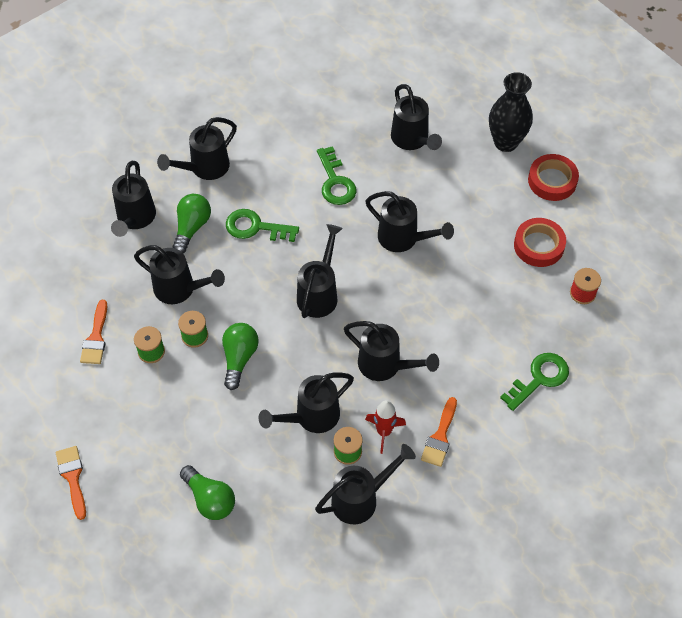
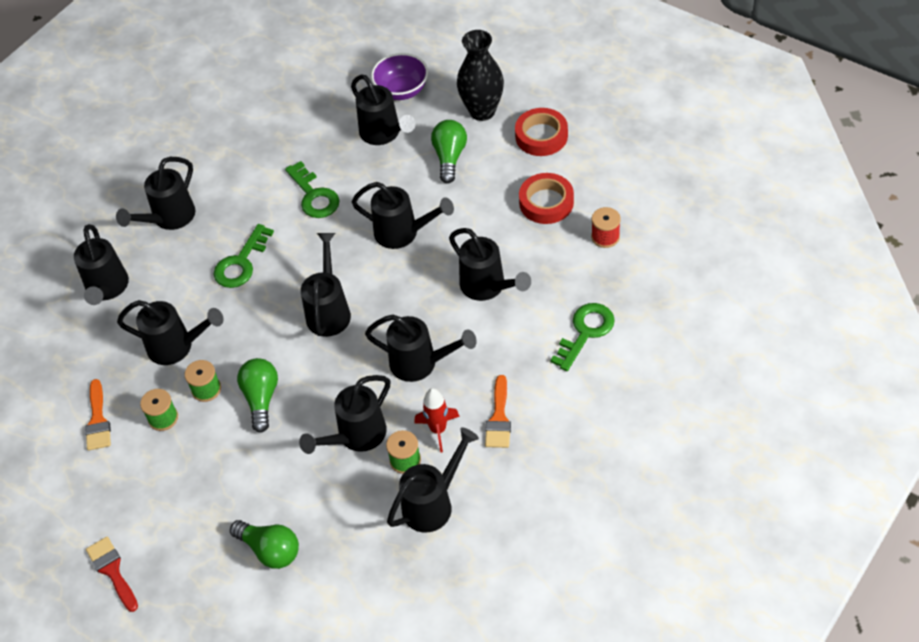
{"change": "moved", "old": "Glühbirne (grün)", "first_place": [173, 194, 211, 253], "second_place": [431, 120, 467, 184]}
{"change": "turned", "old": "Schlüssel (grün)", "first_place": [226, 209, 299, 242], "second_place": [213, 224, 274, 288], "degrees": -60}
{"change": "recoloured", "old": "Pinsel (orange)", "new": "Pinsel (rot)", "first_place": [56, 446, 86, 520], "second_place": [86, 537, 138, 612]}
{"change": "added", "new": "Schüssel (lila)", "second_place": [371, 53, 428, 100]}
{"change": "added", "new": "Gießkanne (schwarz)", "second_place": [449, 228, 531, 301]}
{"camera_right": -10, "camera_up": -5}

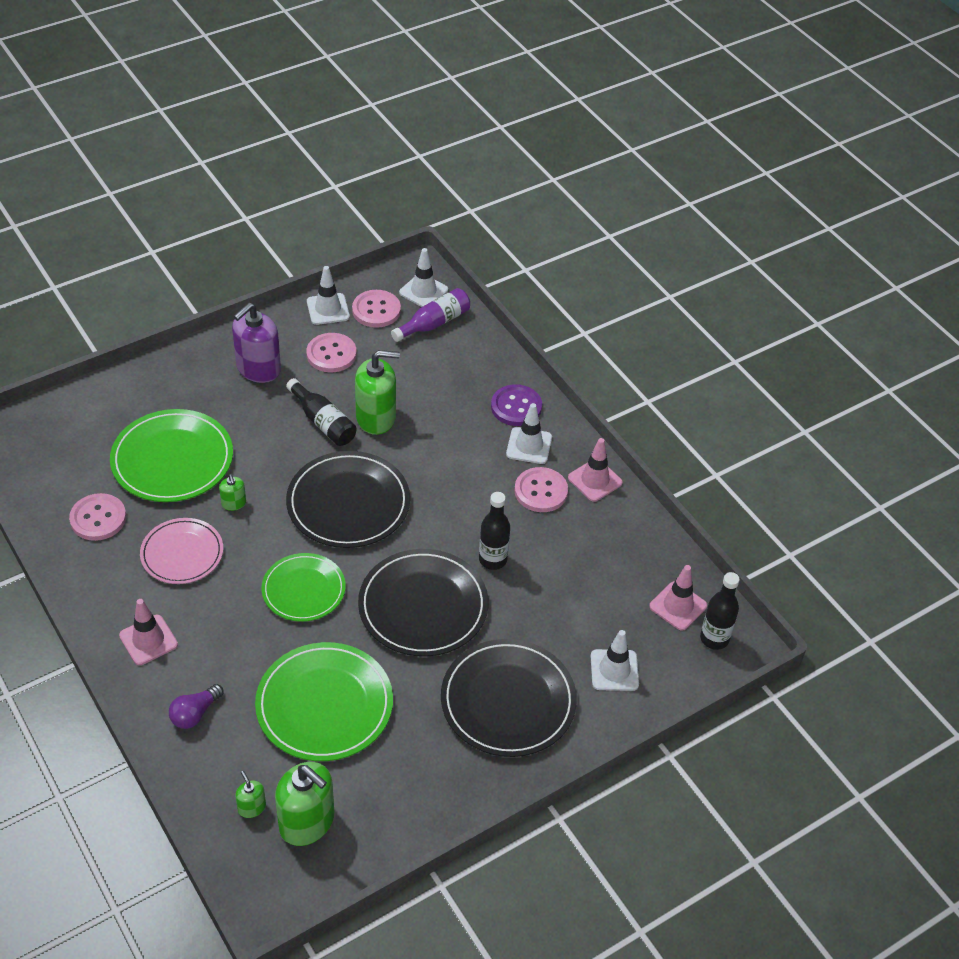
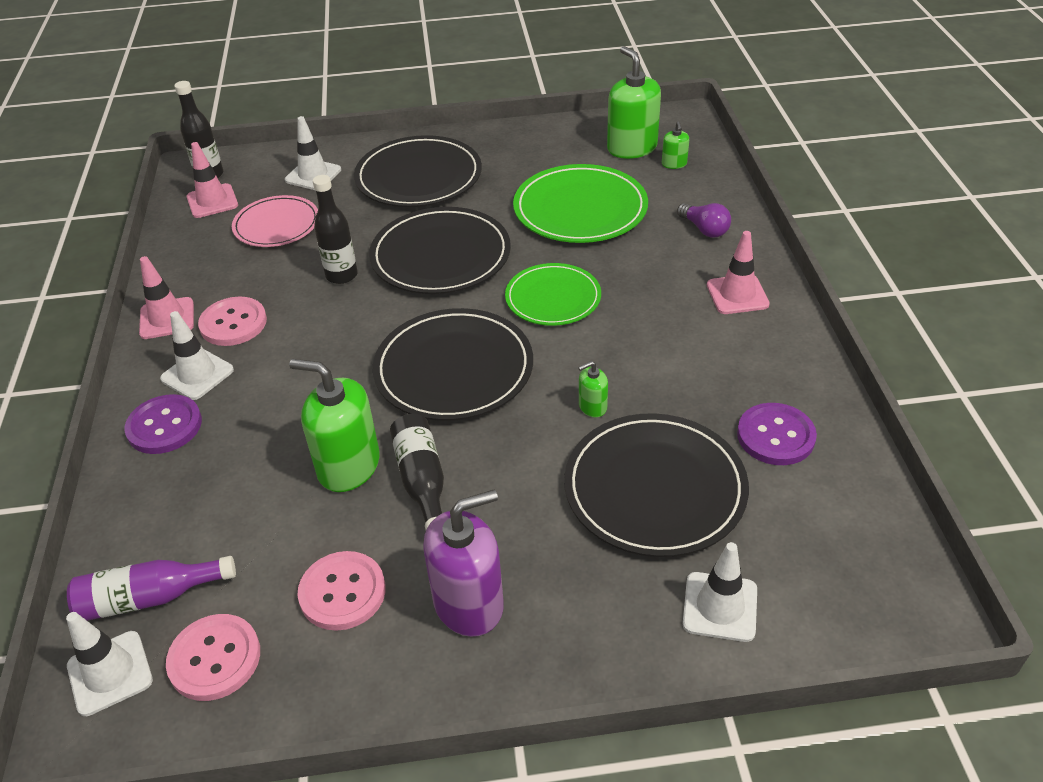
{"change": "moved", "old": "Leitkegel (weiß)", "first_place": [307, 266, 350, 325], "second_place": [683, 542, 757, 642]}
{"change": "recoloured", "old": "Teller (grün)", "new": "Teller (schwarz)", "first_place": [110, 409, 233, 502], "second_place": [564, 413, 749, 557]}
{"change": "turned", "old": "Seifenspender (grün)", "first_place": [219, 474, 246, 511], "second_place": [578, 361, 608, 417], "degrees": -120}
{"change": "recoloured", "old": "Knopf (rosa)", "new": "Knopf (lila)", "first_place": [69, 493, 126, 541], "second_place": [737, 403, 817, 465]}
{"change": "moved", "old": "Teller (rosa)", "first_place": [140, 518, 223, 584], "second_place": [232, 195, 318, 247]}
{"change": "turned", "old": "Glühbirne (lila)", "first_place": [169, 684, 224, 729], "second_place": [677, 203, 731, 238], "degrees": 75}
{"camera_right": -150, "camera_up": -5}

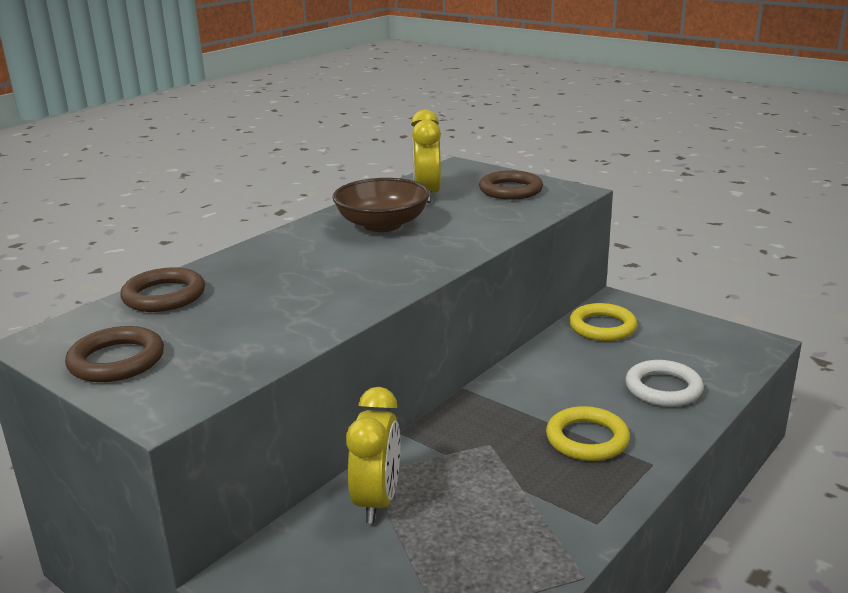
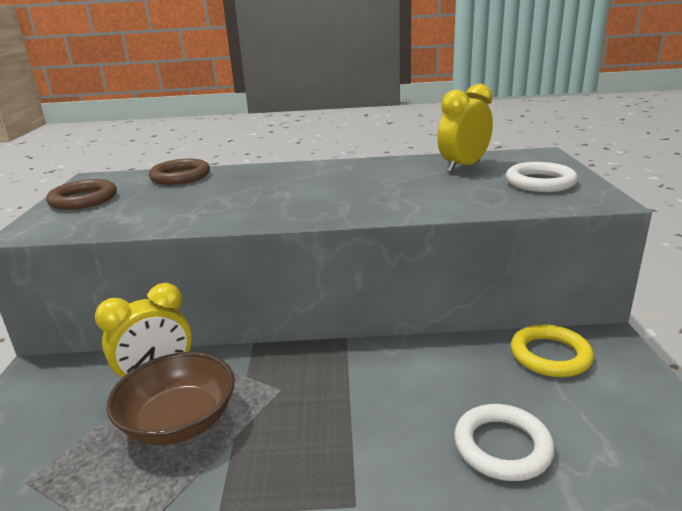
{"change": "recoloured", "old": "Ring (braun)", "new": "Ring (weiß)", "first_place": [479, 170, 543, 200], "second_place": [506, 162, 578, 192]}
{"change": "moved", "old": "Schüssel (braun)", "first_place": [332, 178, 430, 232], "second_place": [106, 352, 235, 445]}
{"change": "removed", "old": "Ring (gelb)", "first_place": [546, 406, 630, 461]}
{"camera_right": 50, "camera_up": 0}

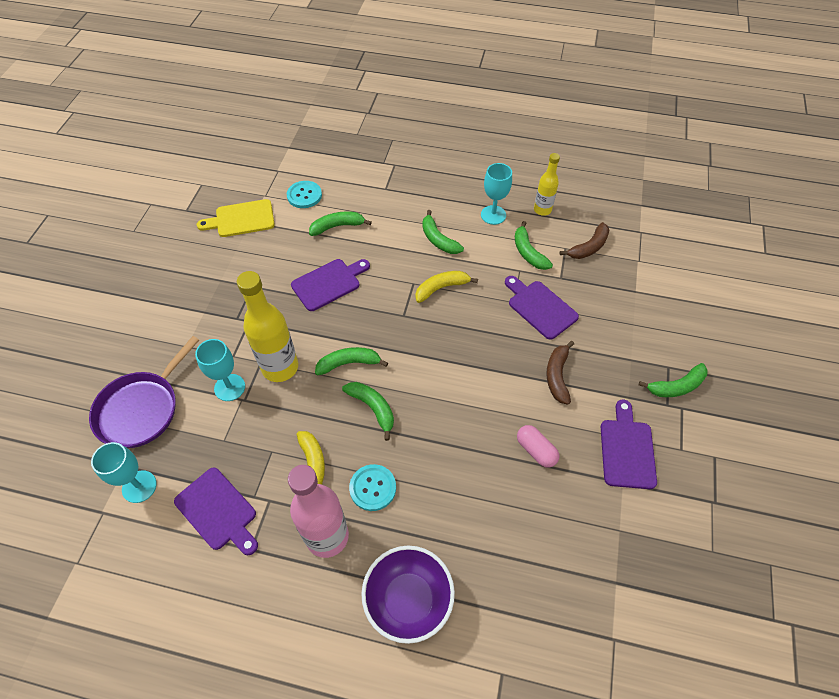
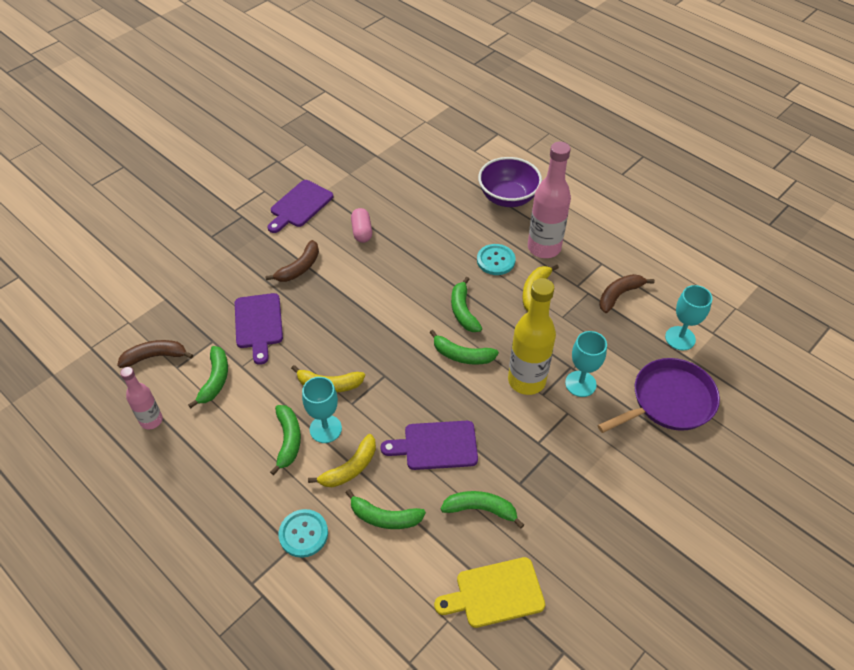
{"change": "recoloured", "old": "Flasche (gelb)", "new": "Flasche (rosa)", "first_place": [534, 153, 560, 216], "second_place": [120, 367, 163, 429]}
{"change": "moved", "old": "Kelch (türkis)", "first_place": [481, 163, 512, 225], "second_place": [302, 377, 342, 443]}
{"change": "moved", "old": "Knopf (türkis)", "first_place": [287, 181, 322, 208], "second_place": [278, 509, 328, 558]}
{"change": "turned", "old": "Schneidebrett (gelb)", "first_place": [197, 199, 275, 237], "second_place": [434, 557, 545, 628], "degrees": 150}
{"change": "moved", "old": "Banane (grün)", "first_place": [639, 363, 708, 397], "second_place": [441, 491, 524, 528]}
{"change": "replaced", "old": "Schneidebrett (lila)", "new": "Banane (braun)", "first_place": [174, 467, 258, 555], "second_place": [599, 274, 655, 313]}
{"change": "added", "new": "Banane (gelb)", "second_place": [308, 434, 376, 487]}
{"camera_right": -150, "camera_up": -5}

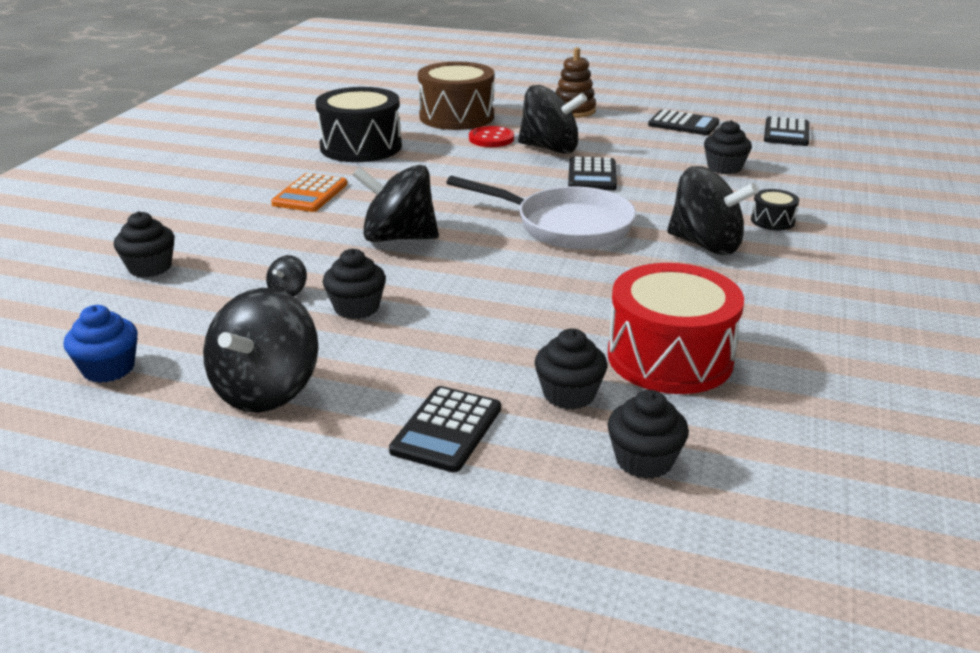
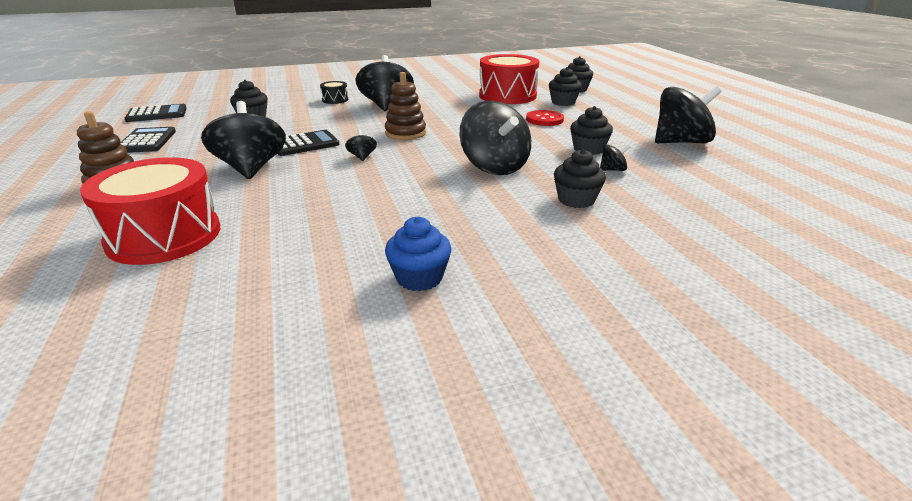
{"change": "recoloured", "old": "Trommel (braun)", "new": "Trommel (rot)", "first_place": [418, 62, 494, 130], "second_place": [80, 157, 220, 265]}
{"change": "removed", "old": "Trommel (schwarz)", "first_place": [315, 87, 402, 162]}
{"change": "moved", "old": "Knopf (rot)", "first_place": [469, 126, 514, 147], "second_place": [526, 110, 564, 126]}
{"change": "removed", "old": "Taschenrechner (orange)", "first_place": [271, 173, 347, 212]}
{"change": "replaced", "old": "Pfanne (weiß)", "new": "Stapelspielzeug (braun)", "first_place": [446, 176, 636, 249], "second_place": [385, 72, 426, 140]}
{"change": "moved", "old": "Muffin (schwarz)", "first_place": [114, 211, 175, 278], "second_place": [554, 149, 606, 208]}
{"change": "moved", "old": "Muffin (blau)", "first_place": [64, 305, 138, 383], "second_place": [385, 217, 452, 291]}
{"change": "removed", "old": "Taschenrechner (schwarz)", "first_place": [389, 386, 501, 472]}
{"change": "added", "new": "Kreisel (schwarz)", "second_place": [345, 130, 377, 161]}
{"camera_right": -125, "camera_up": 0}

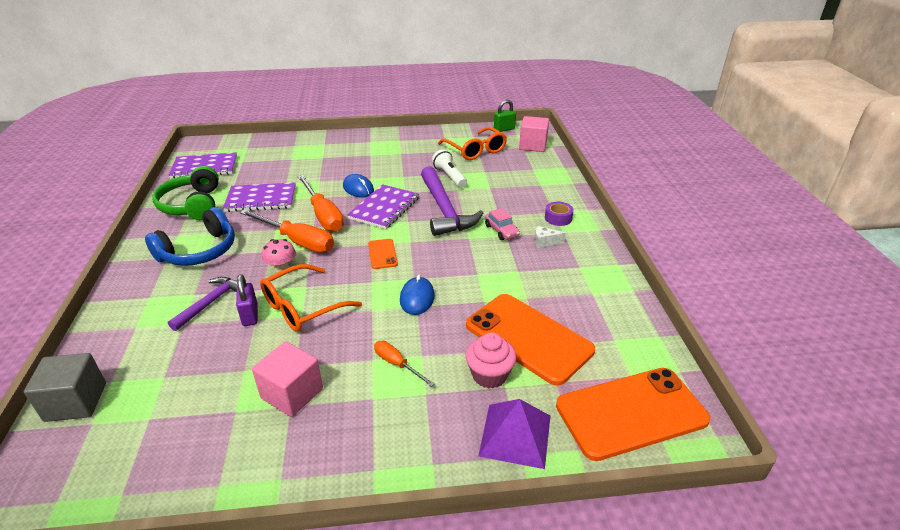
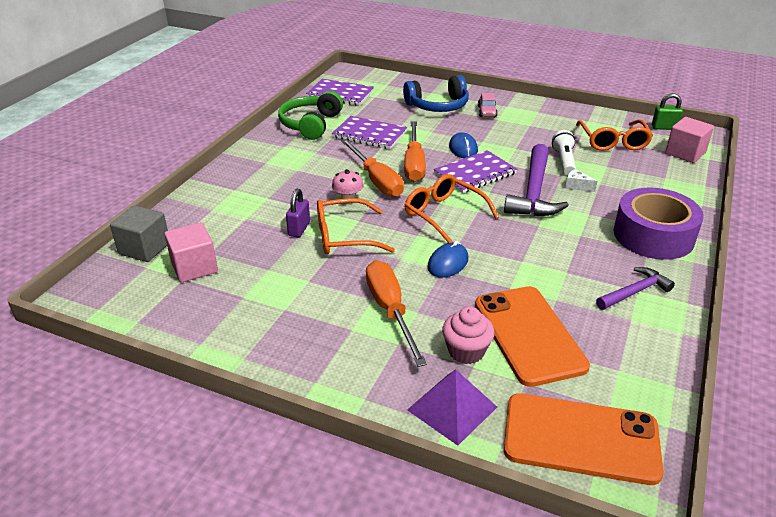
{"change": "resized", "old": "Klebeband (lila)", "first_place": [545, 202, 574, 226], "second_place": [613, 188, 704, 260], "factor": 2.46}
{"change": "moved", "old": "Kopfhörer (blau)", "first_place": [145, 207, 235, 266], "second_place": [403, 75, 469, 112]}
{"change": "moved", "old": "Auto (rosa)", "first_place": [485, 208, 520, 240], "second_place": [478, 93, 498, 117]}
{"change": "moved", "old": "Käse (weiß)", "first_place": [535, 226, 566, 248], "second_place": [565, 169, 598, 192]}
{"change": "replaced", "old": "Handy (orange)", "new": "Brille (orange)", "first_place": [368, 239, 398, 269], "second_place": [405, 174, 499, 243]}
{"change": "moved", "old": "Hammer (lila)", "first_place": [168, 277, 238, 331], "second_place": [596, 267, 675, 310]}
{"change": "moved", "old": "Kubus (rosa)", "first_place": [252, 341, 323, 417], "second_place": [164, 222, 218, 283]}
{"change": "resized", "old": "Schraubenzieher (orange)", "first_place": [374, 341, 435, 387], "second_place": [366, 261, 427, 367], "factor": 1.91}
{"camera_right": 30, "camera_up": 0}

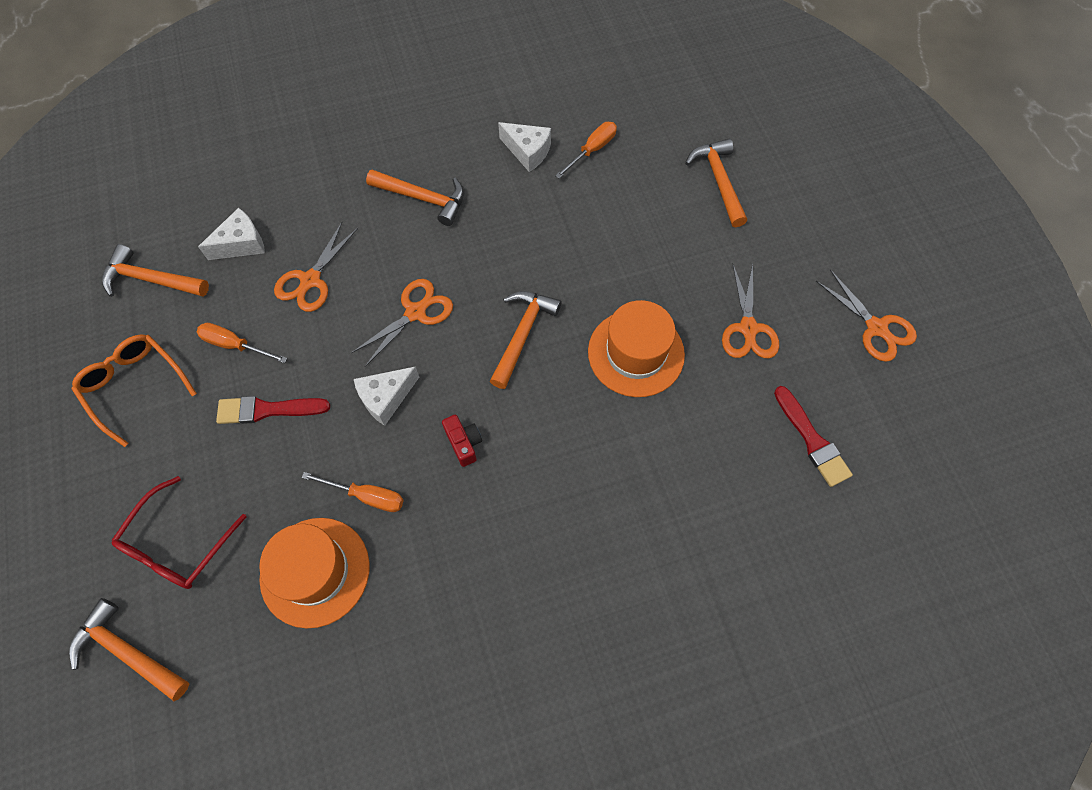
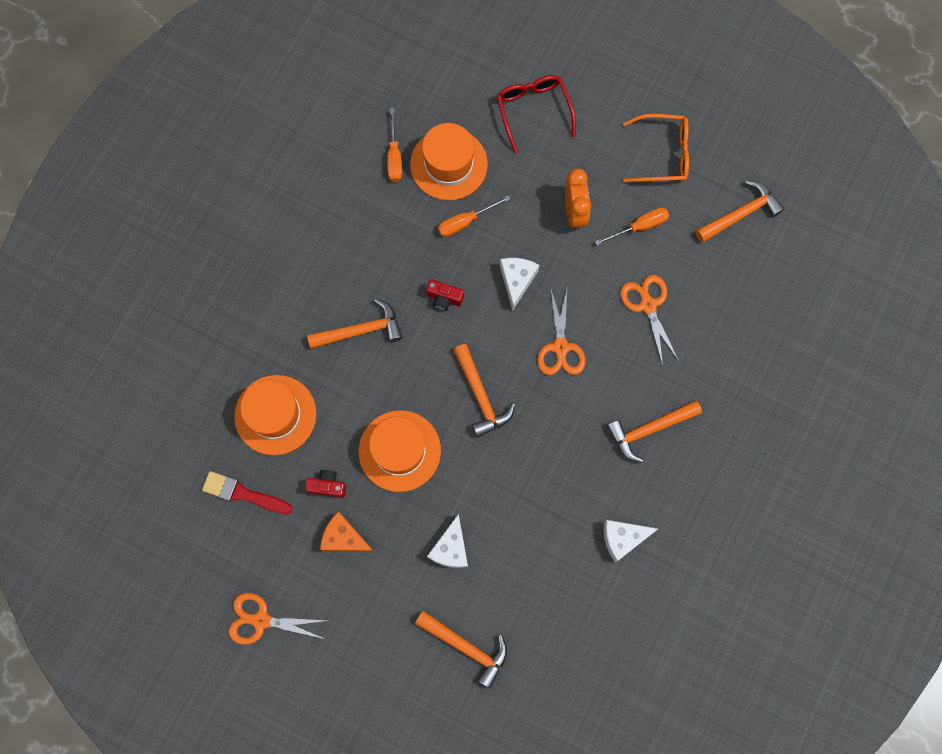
{"change": "moved", "old": "Schraubenzieher (orange)", "first_place": [555, 122, 617, 179], "second_place": [387, 108, 402, 182]}
{"change": "moved", "old": "Käse (weiß)", "first_place": [198, 208, 265, 260], "second_place": [427, 514, 468, 568]}
{"change": "replaced", "old": "Schere (orange)", "new": "Käse (orange)", "first_place": [722, 264, 779, 358], "second_place": [320, 511, 374, 552]}
{"change": "replaced", "old": "Pinsel (rot)", "new": "Wecker (orange)", "first_place": [216, 396, 330, 424], "second_place": [565, 169, 591, 230]}
{"change": "moved", "old": "Hammer (orange)", "first_place": [69, 598, 189, 701], "second_place": [307, 298, 402, 349]}
{"change": "added", "new": "Hut (orange)", "second_place": [234, 375, 317, 455]}
{"change": "added", "new": "Kamera (rot)", "second_place": [305, 470, 346, 498]}
{"camera_right": 135, "camera_up": 10}

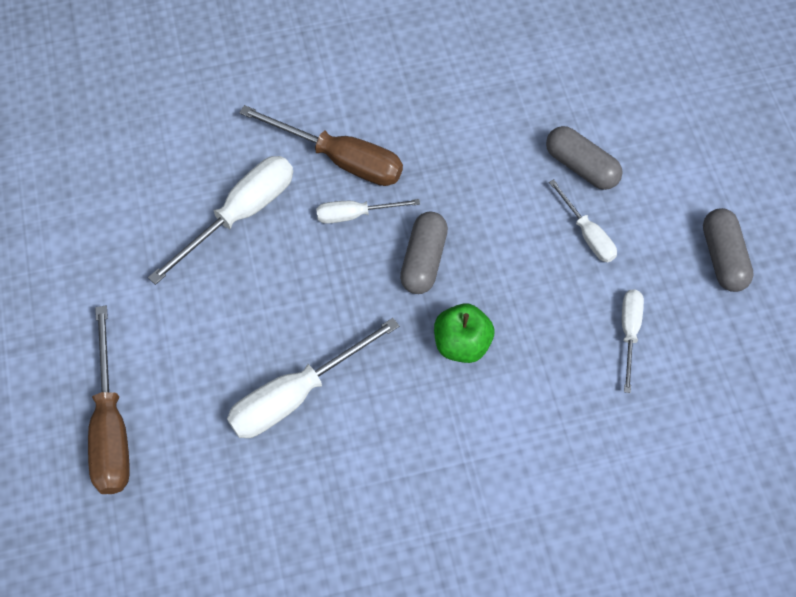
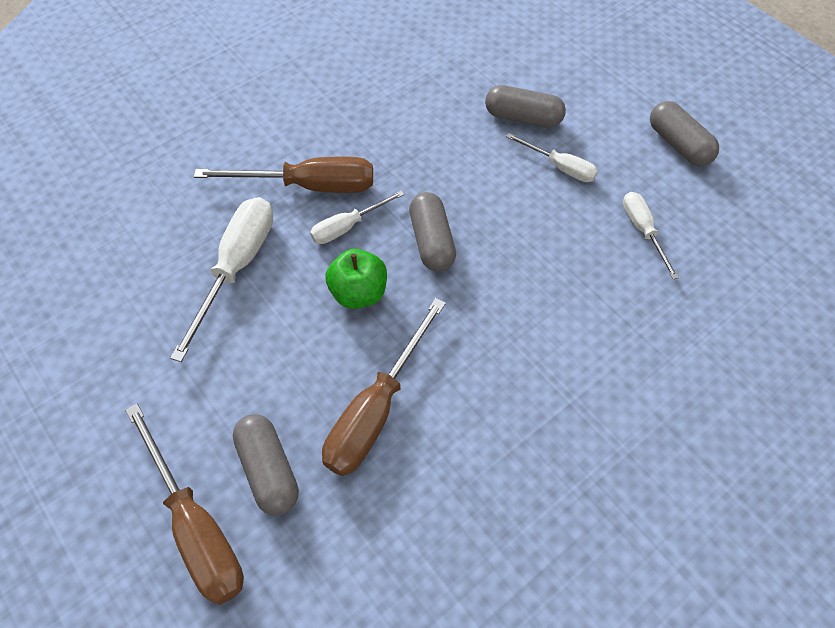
{"change": "moved", "old": "Apfel (grün)", "first_place": [434, 304, 495, 363], "second_place": [325, 249, 387, 309]}
{"change": "recoloured", "old": "Schraubenzieher (weiß)", "new": "Schraubenzieher (braun)", "first_place": [227, 318, 399, 438], "second_place": [322, 298, 446, 476]}
{"change": "added", "new": "Kapsel (grau)", "second_place": [233, 414, 299, 516]}
{"camera_right": -25, "camera_up": -5}

